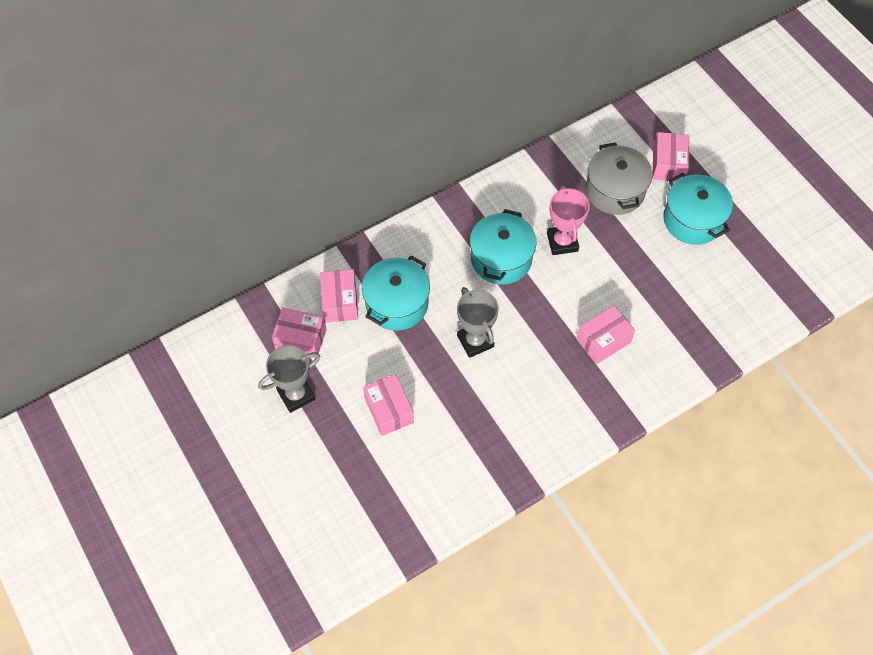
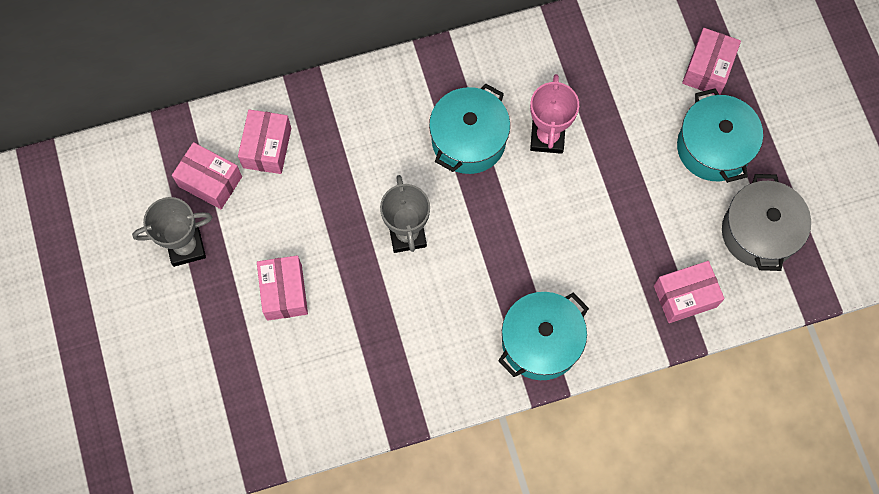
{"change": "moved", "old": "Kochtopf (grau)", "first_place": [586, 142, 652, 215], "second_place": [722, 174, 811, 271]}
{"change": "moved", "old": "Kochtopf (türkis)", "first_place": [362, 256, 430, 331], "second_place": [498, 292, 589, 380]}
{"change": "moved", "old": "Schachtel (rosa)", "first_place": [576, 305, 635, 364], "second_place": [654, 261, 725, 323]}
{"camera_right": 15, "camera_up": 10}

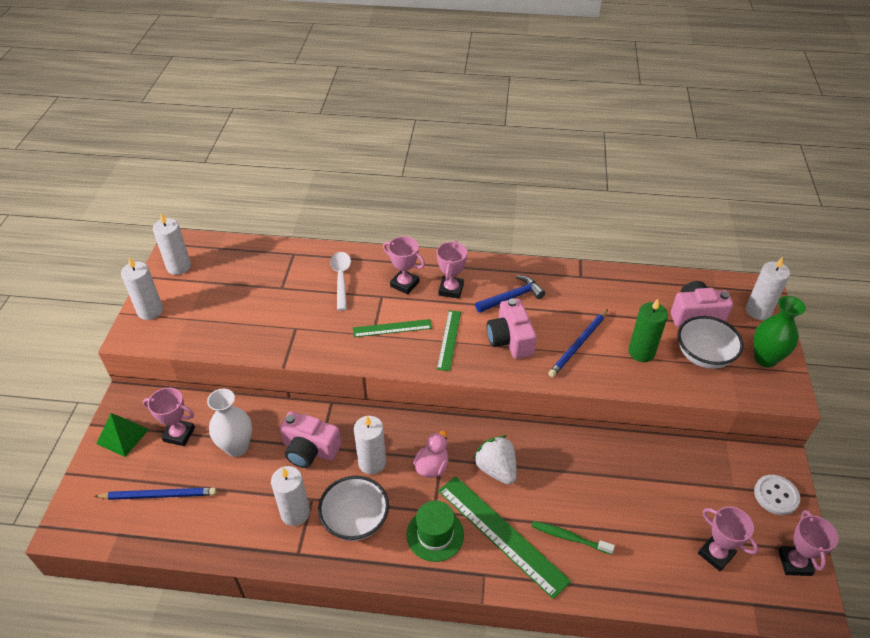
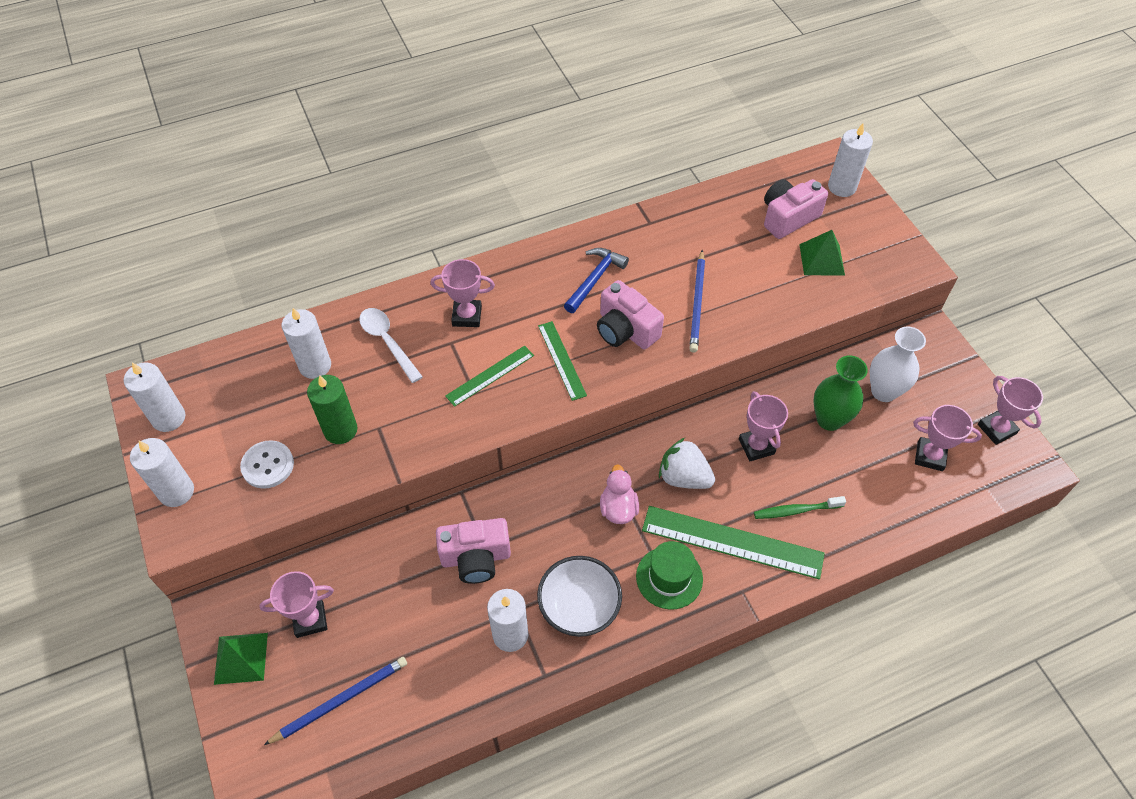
{"change": "moved", "old": "Pokal (rosa)", "first_place": [437, 241, 467, 299], "second_place": [739, 391, 788, 461]}
{"change": "moved", "old": "Vase (grün)", "first_place": [754, 296, 806, 368], "second_place": [813, 356, 868, 431]}
{"change": "moved", "old": "Kerze (grün)", "first_place": [628, 299, 668, 362], "second_place": [307, 375, 357, 444]}
{"change": "replaced", "old": "Schüssel (weiß)", "new": "Pyramide (grün)", "first_place": [678, 316, 744, 369], "second_place": [799, 230, 845, 276]}
{"change": "moved", "old": "Vase (weiß)", "first_place": [207, 389, 252, 457], "second_place": [869, 326, 926, 402]}
{"change": "moved", "old": "Kerze (weiß)", "first_place": [354, 416, 386, 475], "second_place": [282, 308, 331, 379]}
{"change": "moved", "old": "Knopf (weiß)", "first_place": [754, 475, 800, 515], "second_place": [240, 440, 294, 489]}
{"camera_right": -30, "camera_up": 10}

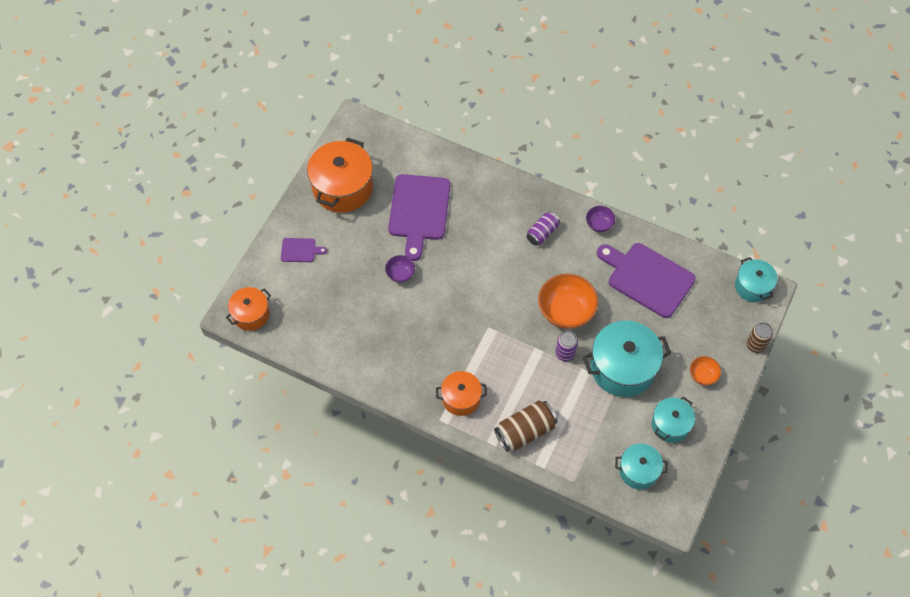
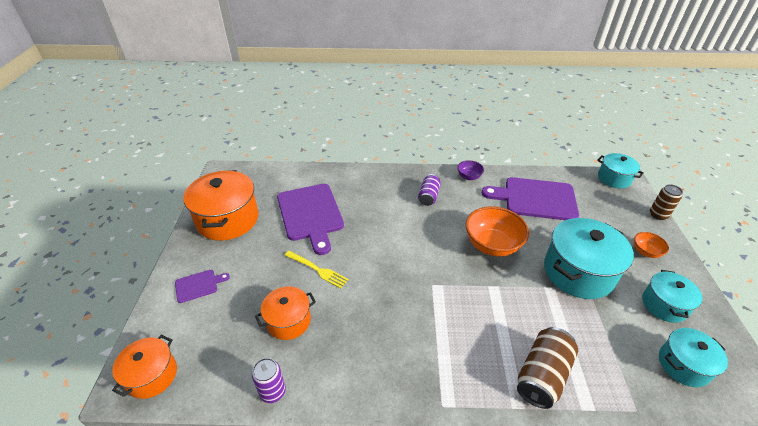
{"change": "replaced", "old": "Schüssel (lila)", "new": "Gabel (gelb)", "first_place": [385, 255, 415, 283], "second_place": [285, 251, 349, 289]}
{"change": "moved", "old": "Dose (lila)", "first_place": [556, 331, 578, 362], "second_place": [252, 358, 286, 403]}
{"change": "moved", "old": "Kochtopf (orange)", "first_place": [436, 371, 487, 416], "second_place": [255, 287, 316, 340]}
{"camera_right": -25, "camera_up": -20}

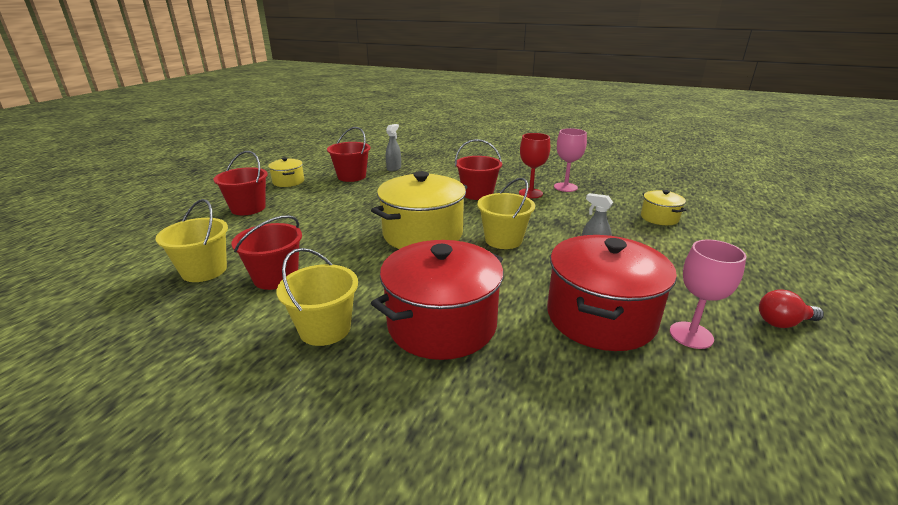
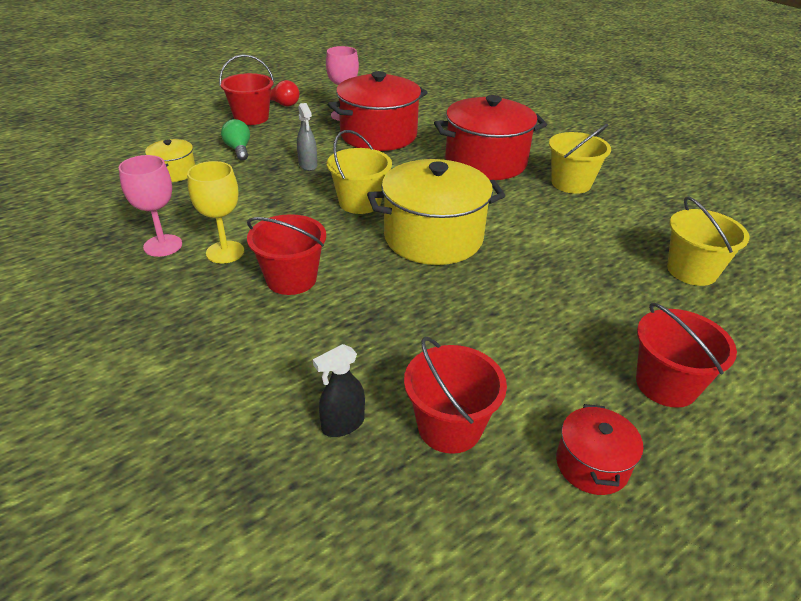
{"change": "recoloured", "old": "Sprühflasche (grau)", "new": "Sprühflasche (schwarz)", "first_place": [386, 124, 401, 172], "second_place": [313, 344, 365, 437]}
{"change": "recoloured", "old": "Kelch (rot)", "new": "Kelch (gelb)", "first_place": [519, 133, 550, 198], "second_place": [187, 161, 244, 264]}
{"change": "recoloured", "old": "Kochtopf (gelb)", "new": "Kochtopf (rot)", "first_place": [268, 157, 304, 187], "second_place": [556, 404, 643, 495]}
{"change": "moved", "old": "Eimer (rot)", "first_place": [231, 215, 302, 290], "second_place": [219, 54, 274, 125]}
{"change": "added", "new": "Glühbirne (grün)", "second_place": [221, 119, 250, 161]}
{"camera_right": -150, "camera_up": 10}

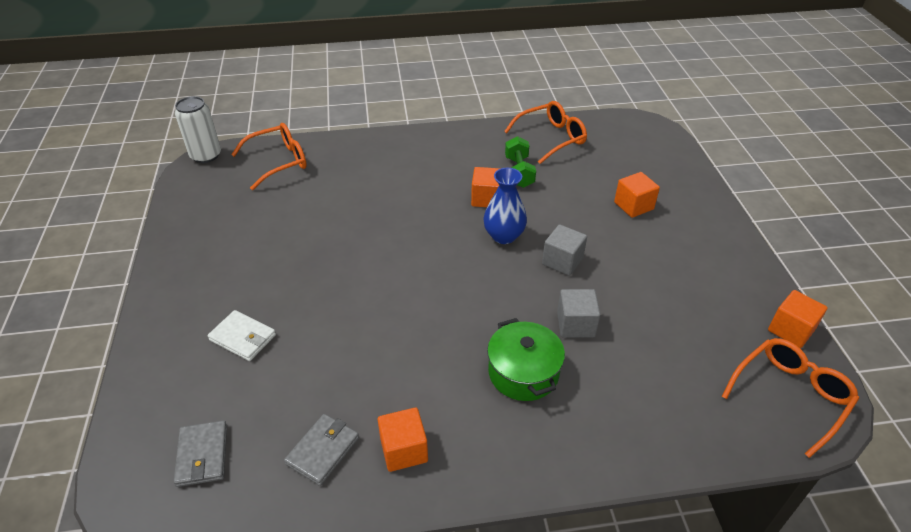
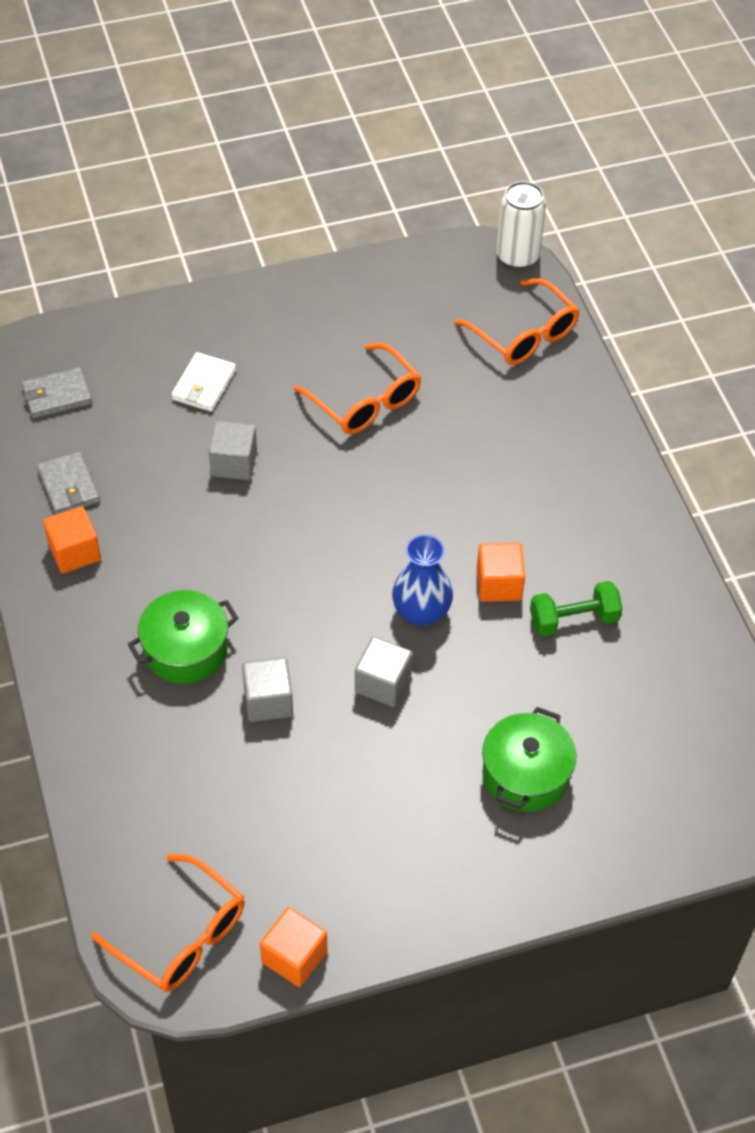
{"change": "moved", "old": "Brille (orange)", "first_place": [504, 101, 587, 164], "second_place": [294, 343, 421, 434]}
{"change": "replaced", "old": "Kubus (orange)", "new": "Kochtopf (grün)", "first_place": [614, 172, 660, 218], "second_place": [482, 707, 576, 812]}
{"change": "turned", "old": "Geldbörse (grau)", "first_place": [284, 414, 359, 486], "second_place": [37, 452, 100, 515], "degrees": 45}
{"change": "added", "new": "Kubus (grau)", "second_place": [209, 421, 257, 480]}
{"camera_right": 80, "camera_up": 10}

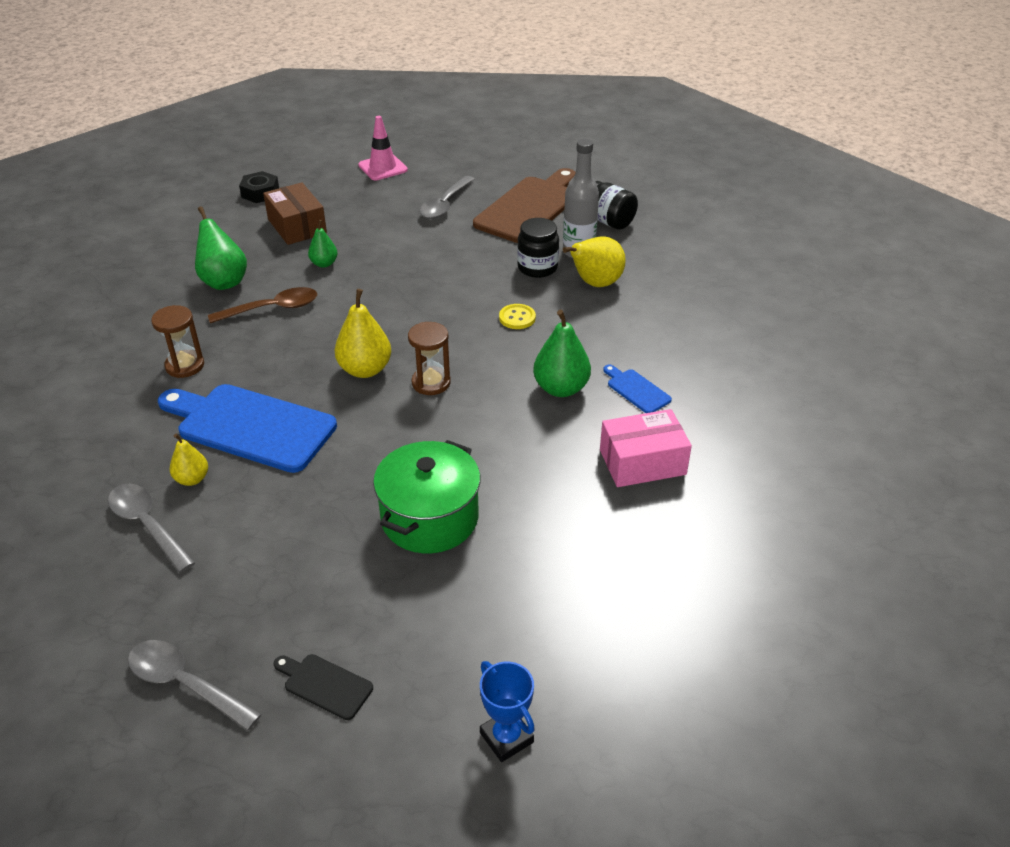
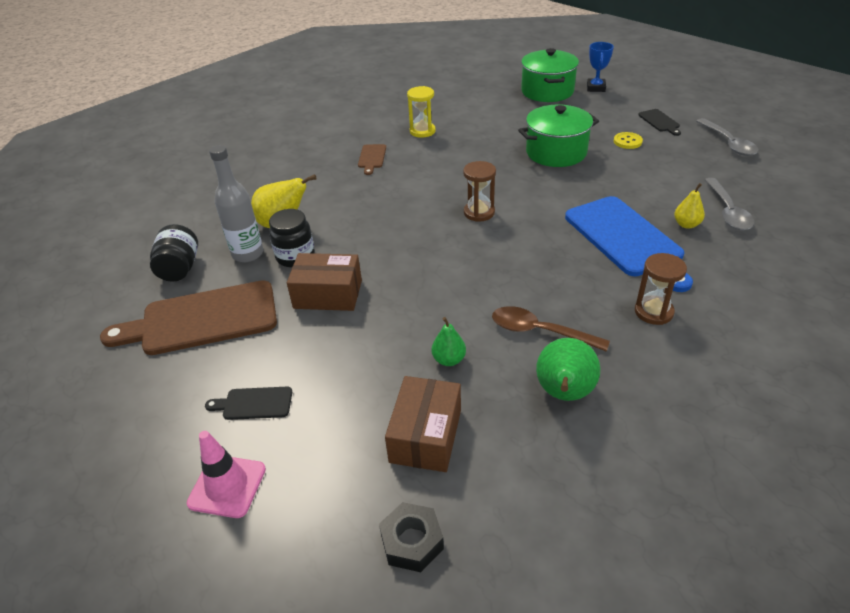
{"change": "removed", "old": "Löffel (grau)", "first_place": [420, 176, 475, 219]}
{"change": "removed", "old": "Birne (gelb)", "first_place": [335, 289, 391, 378]}
{"change": "moved", "old": "Knopf (gelb)", "first_place": [499, 304, 536, 329], "second_place": [614, 132, 643, 149]}
{"change": "removed", "old": "Birne (grün)", "first_place": [533, 310, 591, 397]}
{"change": "recoloured", "old": "Schneidebrett (blau)", "new": "Schneidebrett (braun)", "first_place": [603, 365, 672, 413], "second_place": [358, 144, 386, 175]}
{"change": "replaced", "old": "Schachtel (rosa)", "new": "Sanduhr (gelb)", "first_place": [600, 409, 692, 487], "second_place": [407, 86, 436, 138]}
{"change": "added", "new": "Kochtopf (grün)", "second_place": [521, 48, 579, 102]}
{"change": "added", "new": "Schachtel (braun)", "second_place": [287, 253, 362, 311]}
{"change": "added", "new": "Schneidebrett (schwarz)", "second_place": [205, 387, 292, 420]}
{"camera_right": -135, "camera_up": 0}

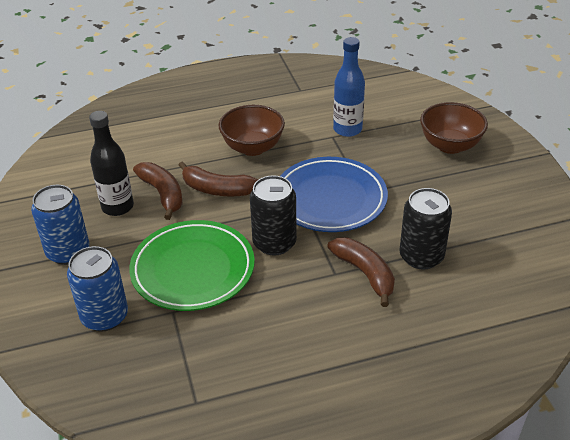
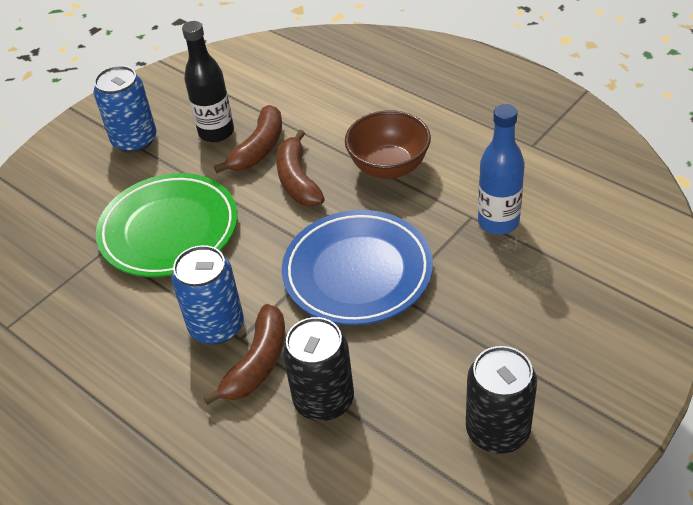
{"change": "removed", "old": "Schüssel (braun)", "first_place": [420, 102, 488, 154]}
{"change": "moved", "old": "Dose (schwarz)", "first_place": [250, 175, 297, 255], "second_place": [466, 346, 537, 454]}
{"change": "moved", "old": "Dose (blau)", "first_place": [67, 246, 128, 331], "second_place": [171, 245, 244, 345]}
{"camera_right": 60, "camera_up": 5}

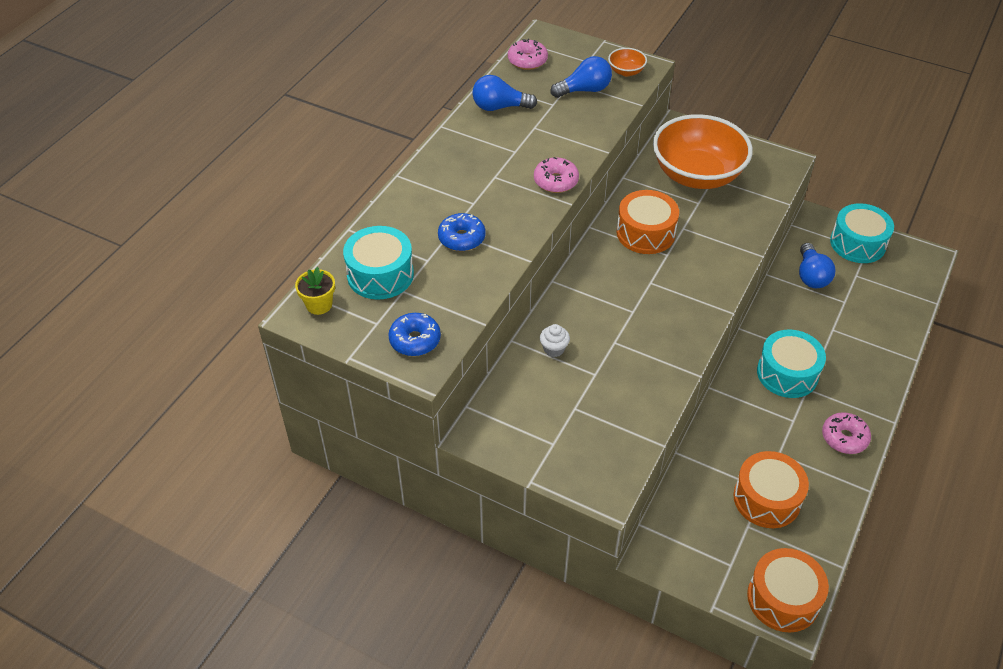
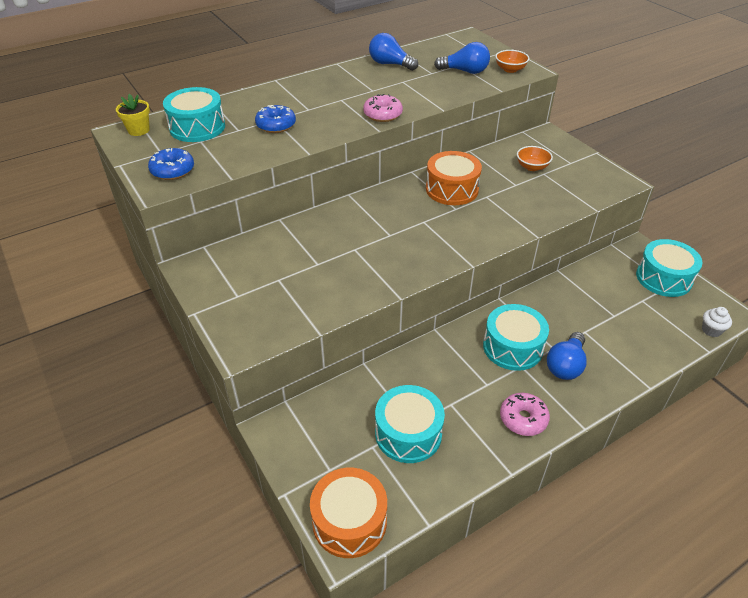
{"change": "removed", "old": "Donut (rosa)", "first_place": [508, 39, 548, 70]}
{"change": "resized", "old": "Schüssel (orange)", "first_place": [653, 114, 753, 189], "second_place": [517, 146, 553, 171], "factor": 0.4}
{"change": "moved", "old": "Glühbirne (blau)", "first_place": [799, 243, 836, 288], "second_place": [547, 332, 587, 380]}
{"change": "moved", "old": "Muffin (weiß)", "first_place": [540, 324, 570, 357], "second_place": [702, 307, 732, 337]}
{"change": "recoloured", "old": "Trommel (orange)", "new": "Trommel (türkis)", "first_place": [733, 451, 809, 528], "second_place": [375, 385, 445, 463]}
{"camera_right": 30, "camera_up": -5}

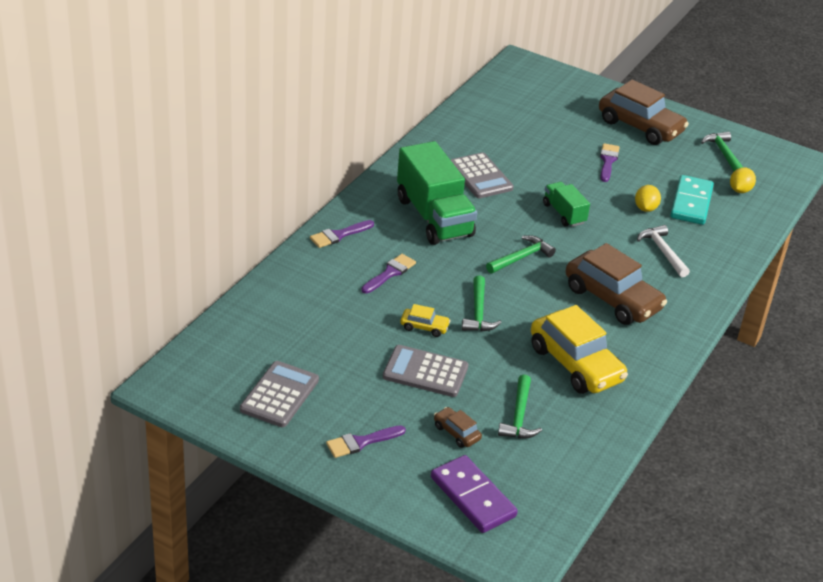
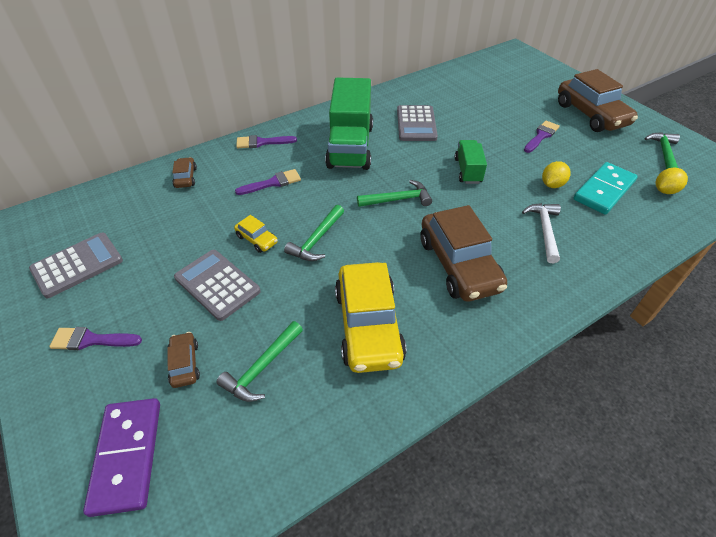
{"change": "added", "new": "Auto (braun)", "second_place": [172, 157, 197, 188]}
{"camera_right": 30, "camera_up": 10}

